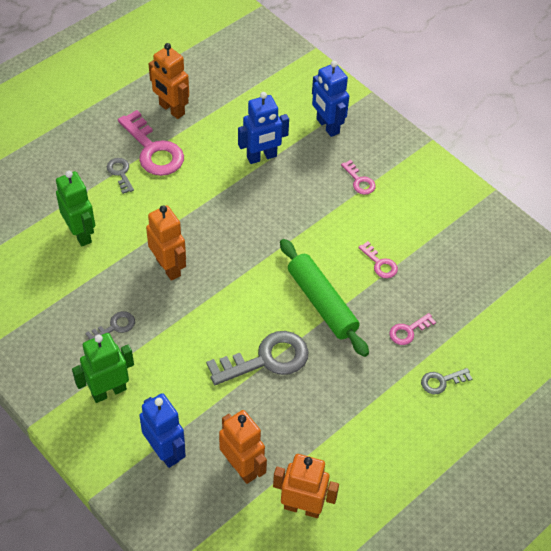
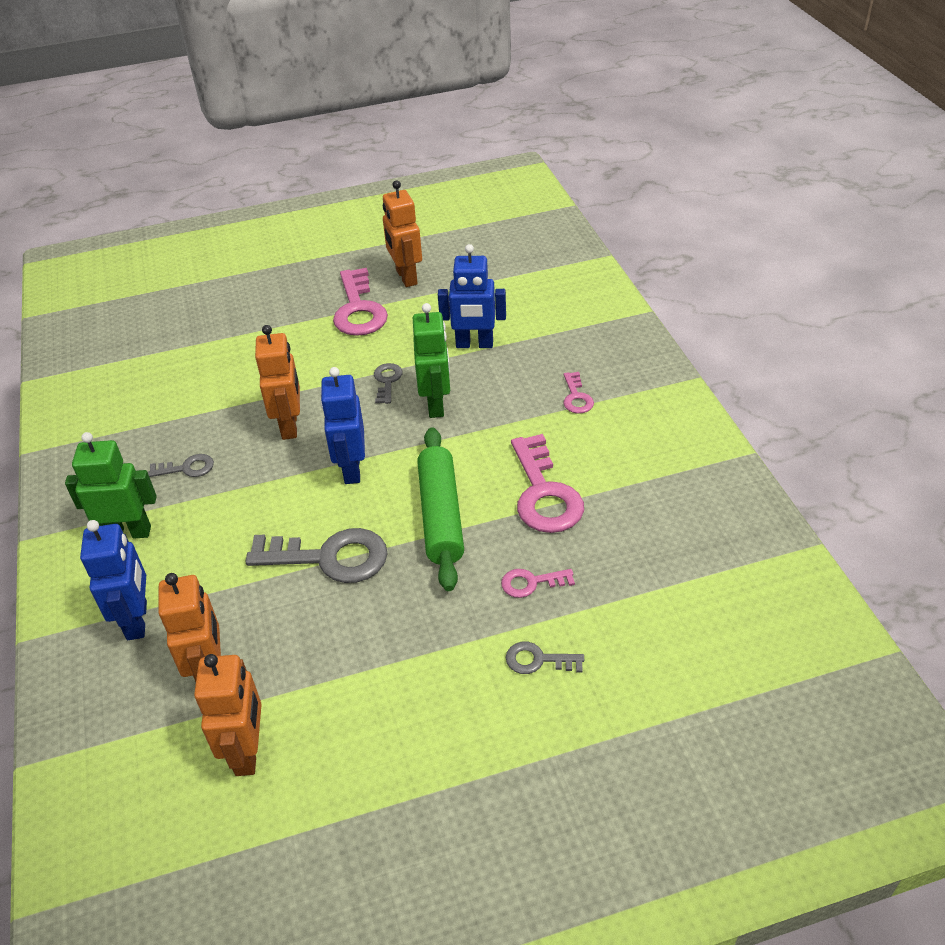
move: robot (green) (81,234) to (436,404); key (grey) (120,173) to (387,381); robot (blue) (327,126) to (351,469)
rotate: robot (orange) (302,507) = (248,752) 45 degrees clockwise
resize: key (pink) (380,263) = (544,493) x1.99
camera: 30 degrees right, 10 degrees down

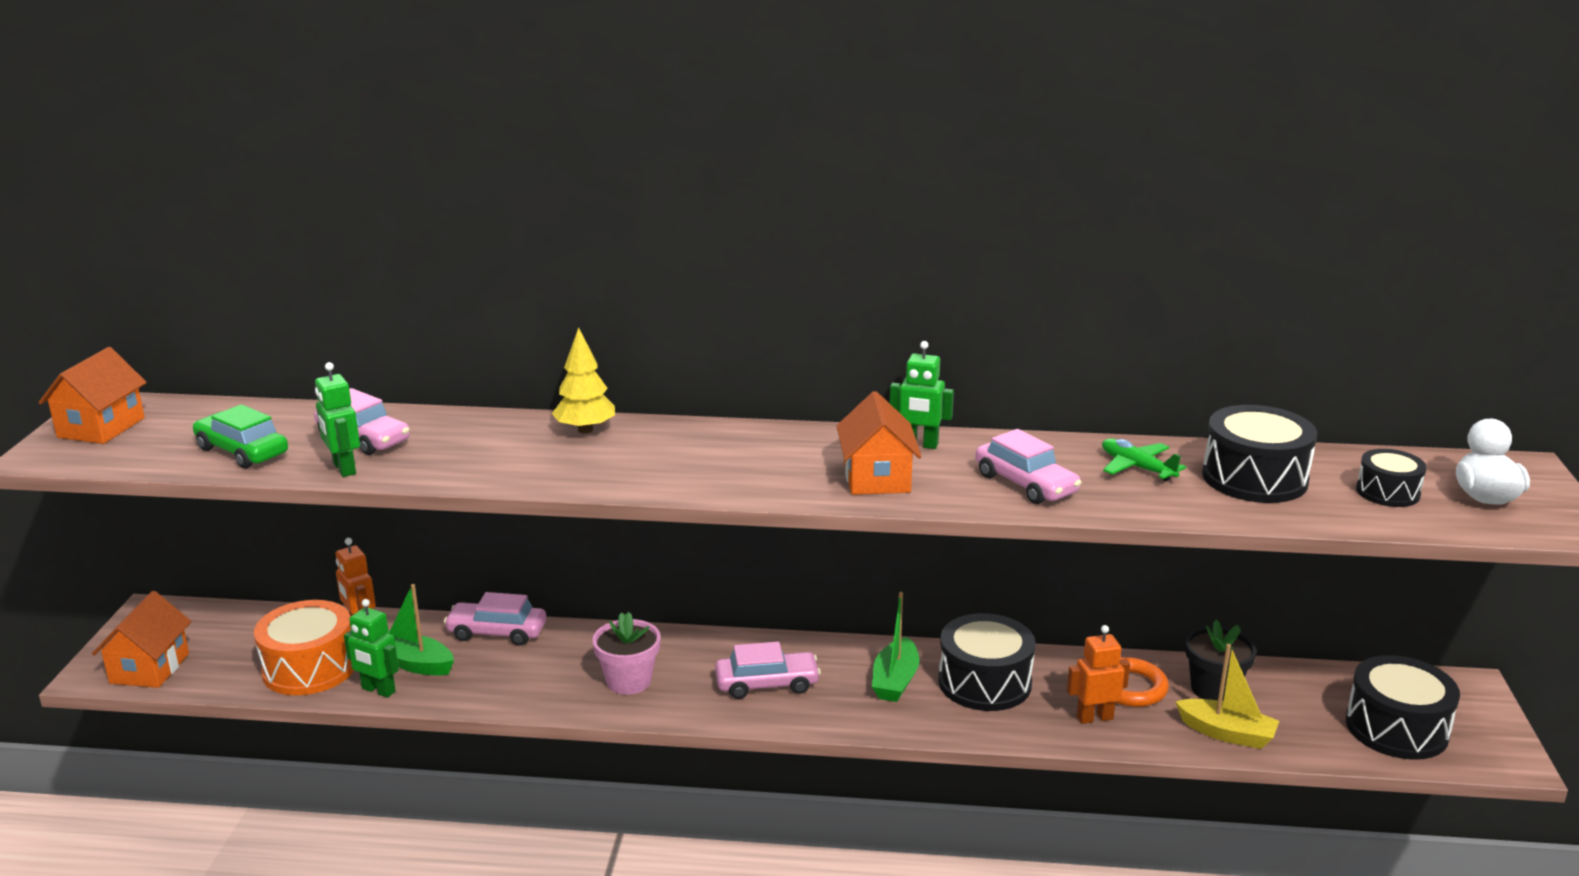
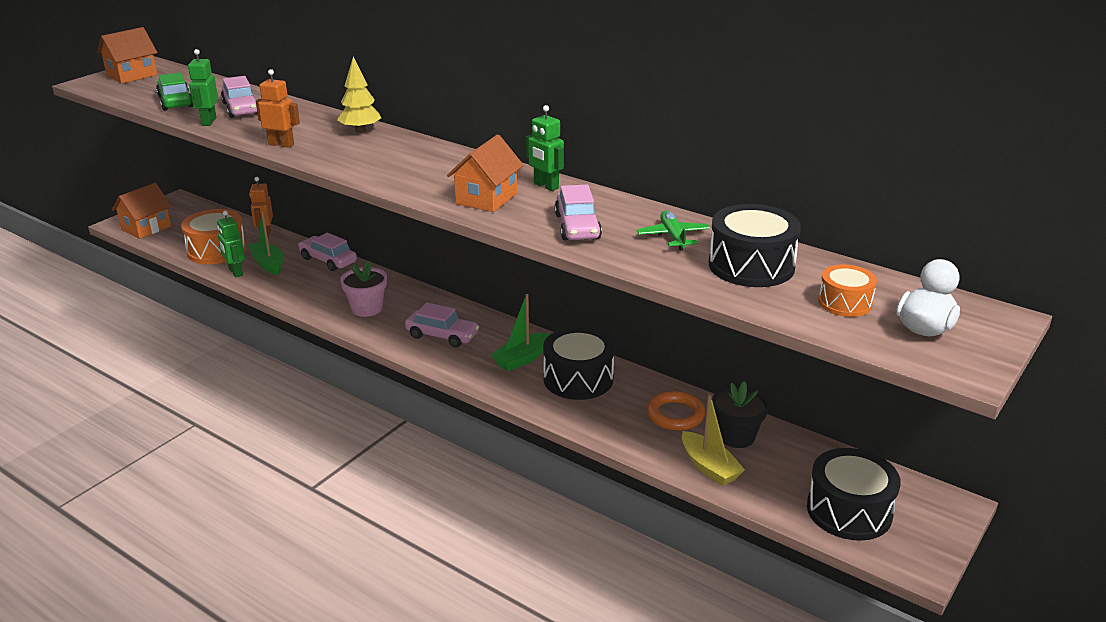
move: robot (orange) (1094,717) to (281,144)
recolor: drum (black) (1387,492) to drum (orange) (845,303)
camera: 30 degrees right, 5 degrees up

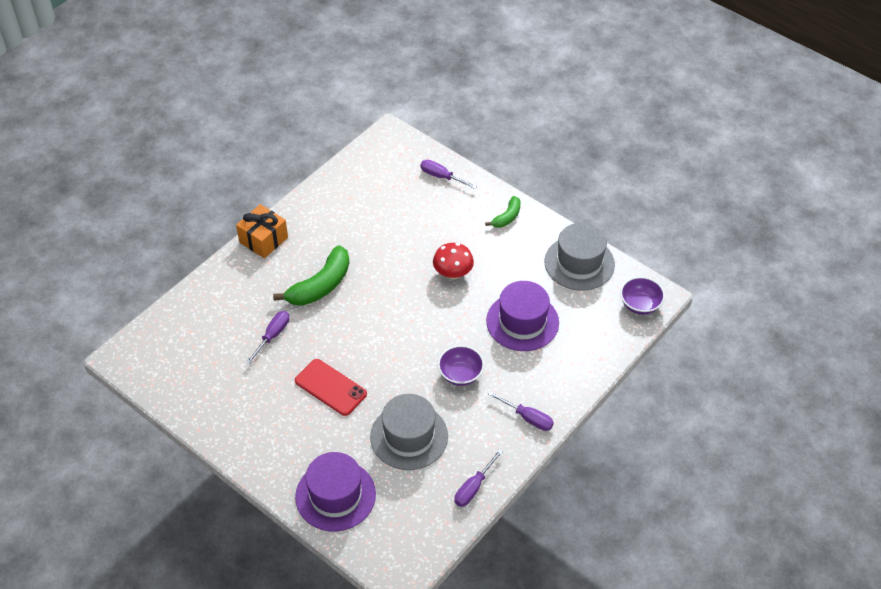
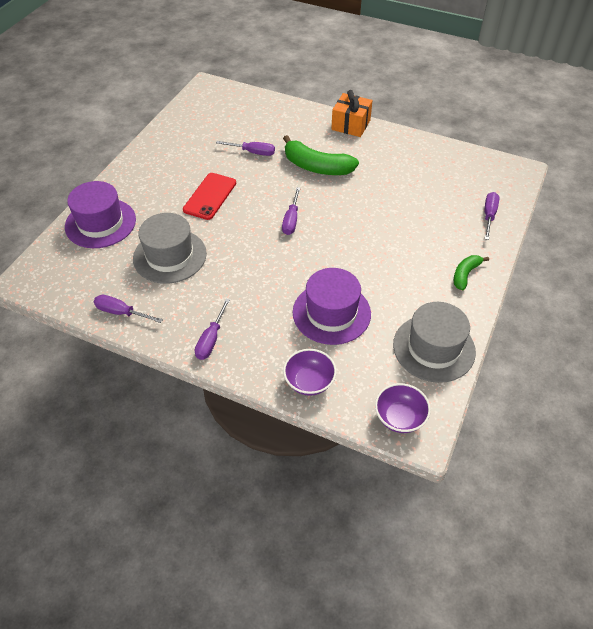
delete: mushroom (red) (453,273)
insert: screwdriver (purple) (291,220)
move: bowl (purple) (460,374) to (309,382)
rotate: banana (green) (507,217) = (465,275) 105 degrees clockwise
camera: 75 degrees right, 0 degrees up

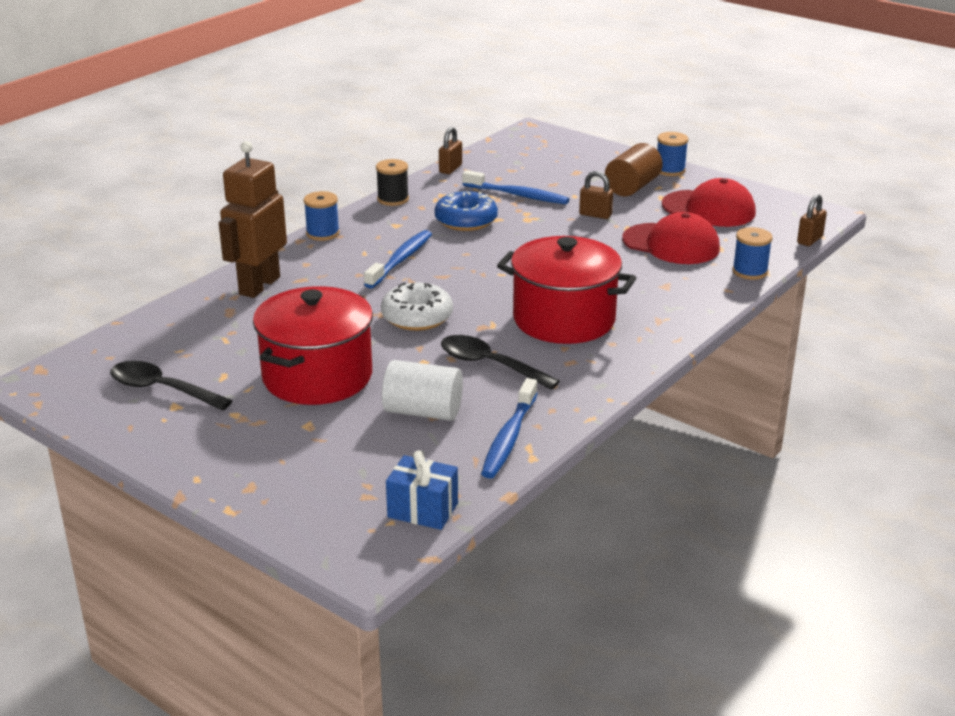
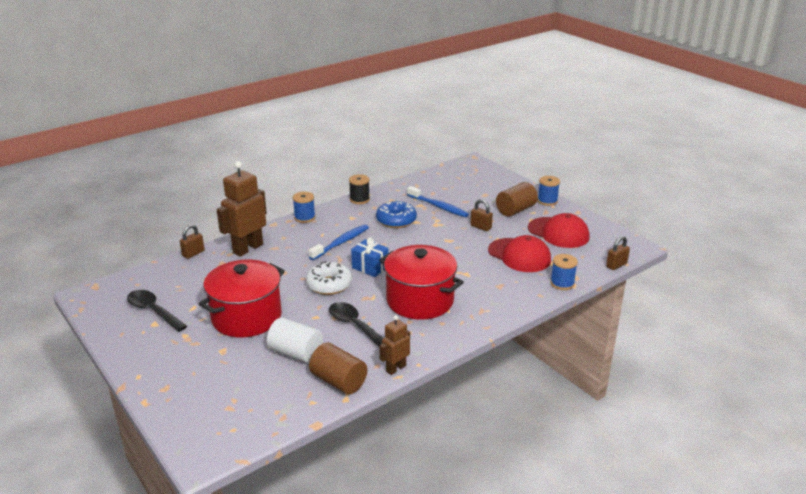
insert: robot (brown) (395,368)
move: gift (blue) (423,510) to (370,267); padlock (brown) (450,169) to (193,253)
replace: toothbrush (blue) (509,437) to cylinder (brown) (338,381)
camera: 15 degrees right, 0 degrees up

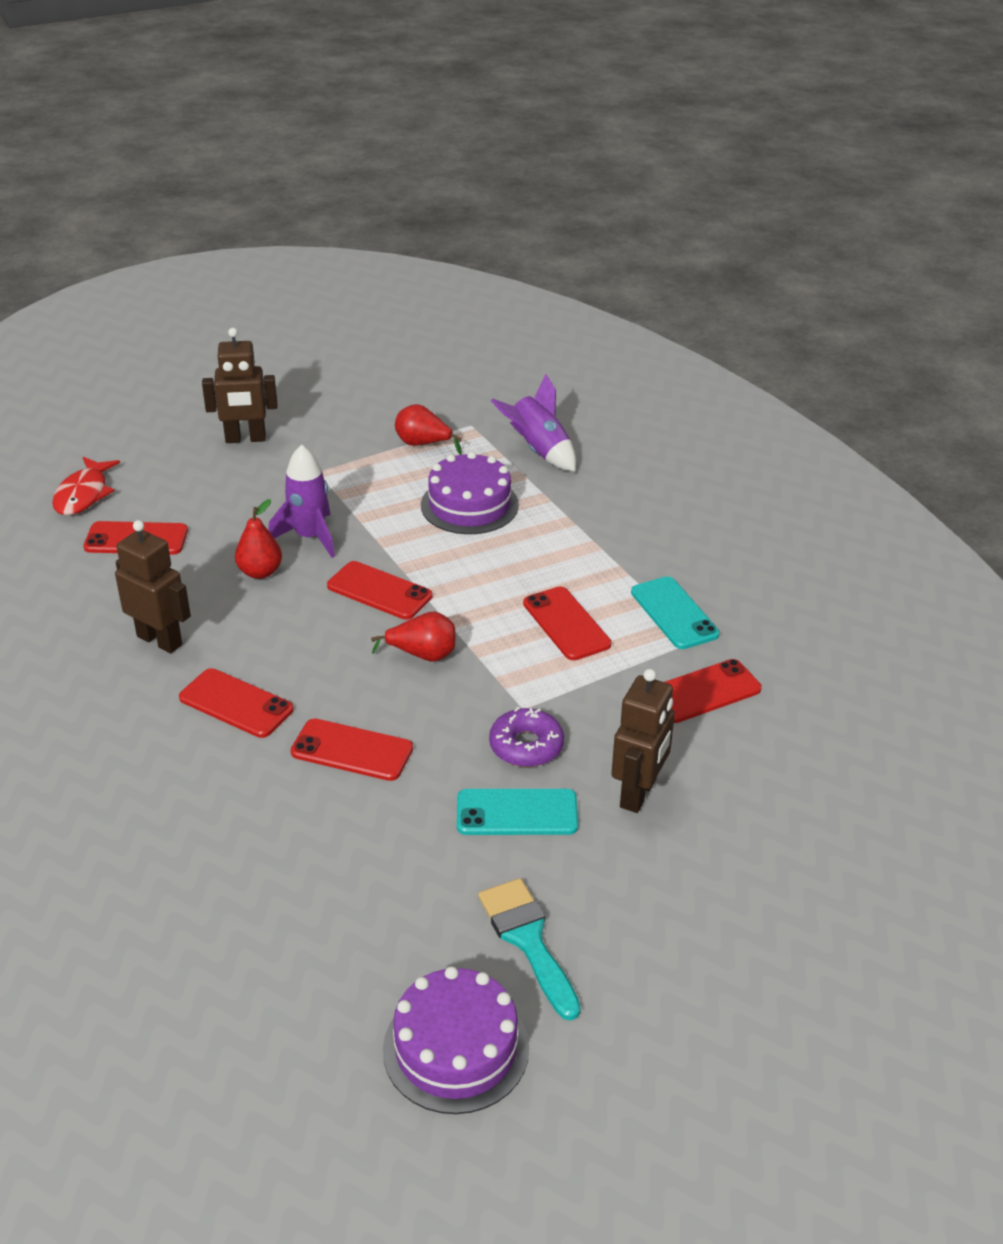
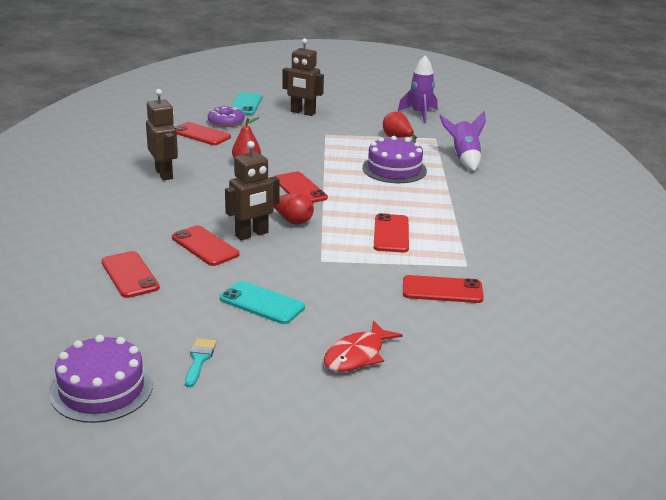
move: fish (red) (83,494) to (357,355); phone (red) (236,704) to (129,275); rocket (purple) (310,537) to (419,114); donut (purple) (526,746) to (226,122); robot (brown) (638,793) to (252,234); phone (turquoise) (674,613) to (245,104)
resize: brush (turquoise) (528,940) = (199,359) x0.62
camera: 30 degrees right, 10 degrees down

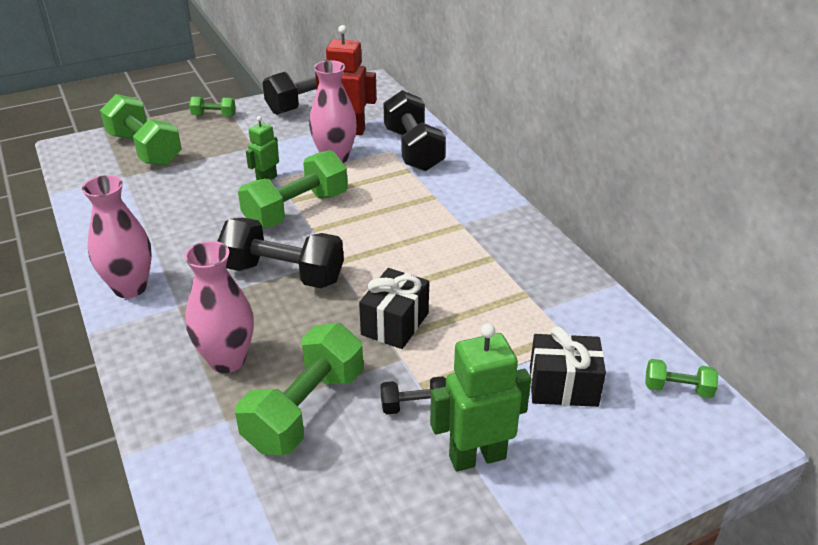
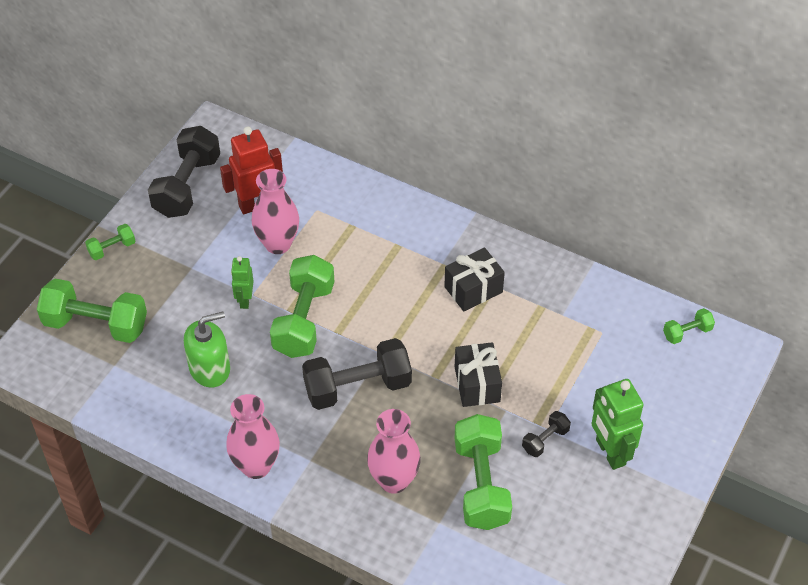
delete: dumbbell (black) (413,150)
insert: soap dispenser (green) (210,368)
move: gift (black) (563,386) to (473,289)
rotate: robot (green) (477,457) = (610,452) 60 degrees counterclockwise
camera: 35 degrees left, 15 degrees up

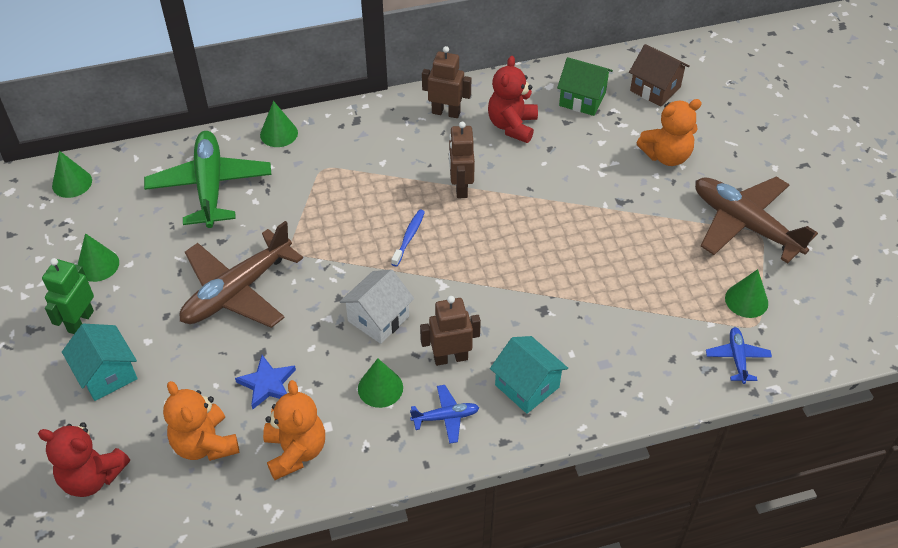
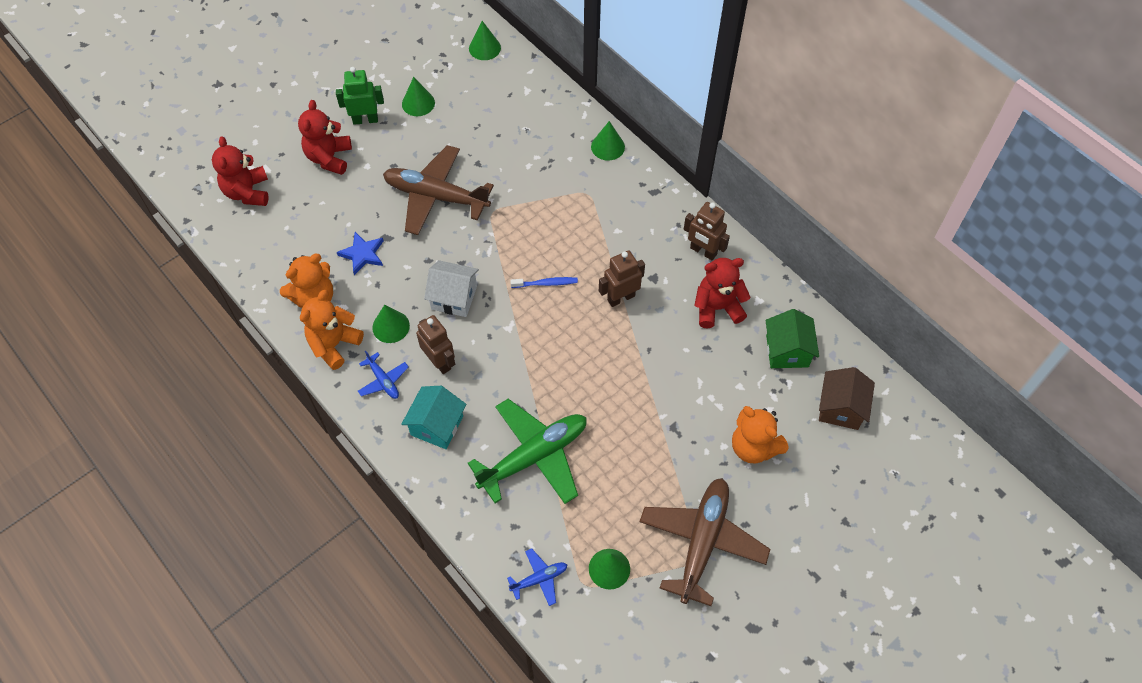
move: plane (green) (210,186) to (534,456); teddy bear (orange) (205,444) to (334,344)
replace: house (turquoise) (107,374) to teddy bear (red) (329,158)
rotate: robot (brown) (446,112) = (703,251) 135 degrees clockwise
camera: 65 degrees right, 10 degrees up

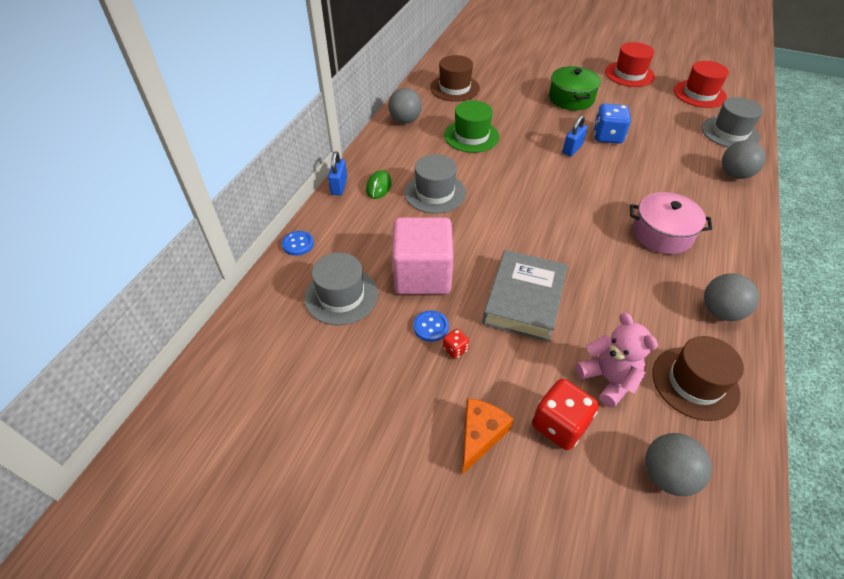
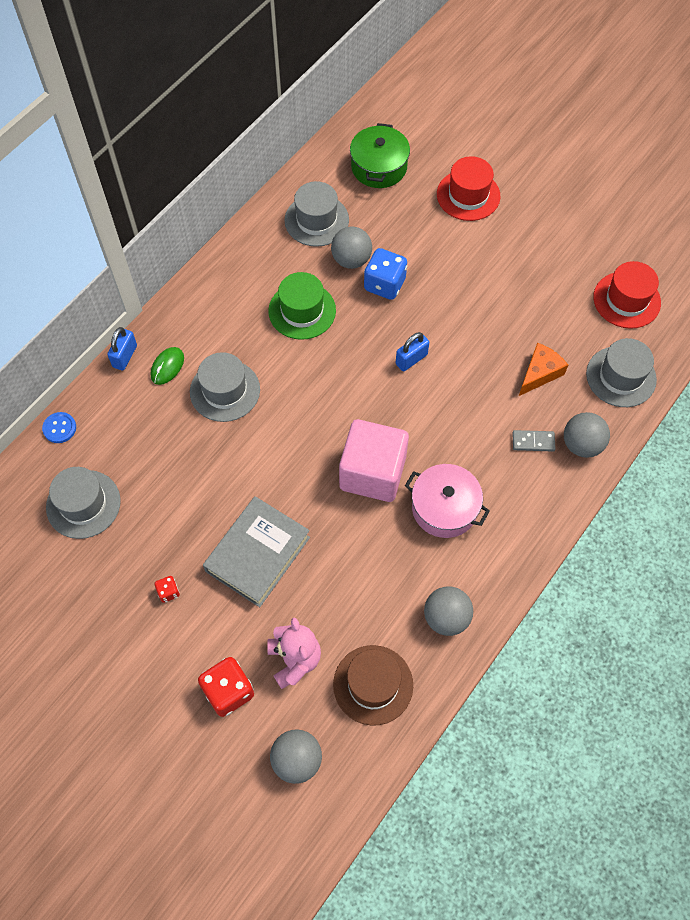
delete: button (blue) (431,327)
insert: domino (grey) (533,442)
move: ball (grey) (405,120) to (351,260); cube (pink) (422,275) to (372,473); cheese (orange) (480,435) to (539,373); pot (green) (571,98) to (379,167); dice (blue) (607,136) to (384,284); hat (red) (629,74) to (468,195)
recolor: hat (brown) (454,88) to hat (grey) (316,220)
camera: 15 degrees right, 15 degrees up

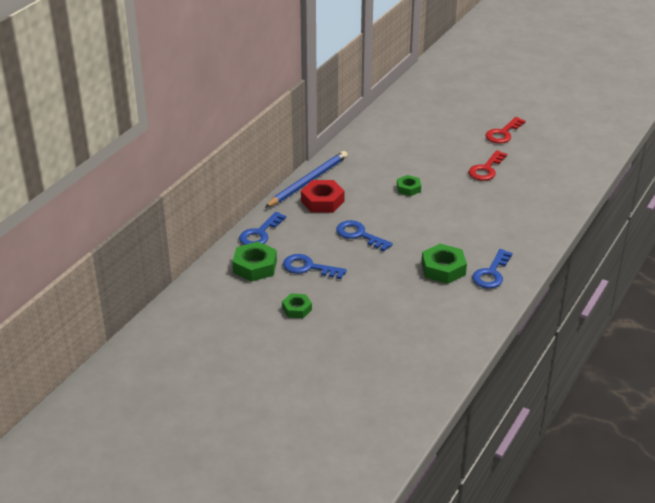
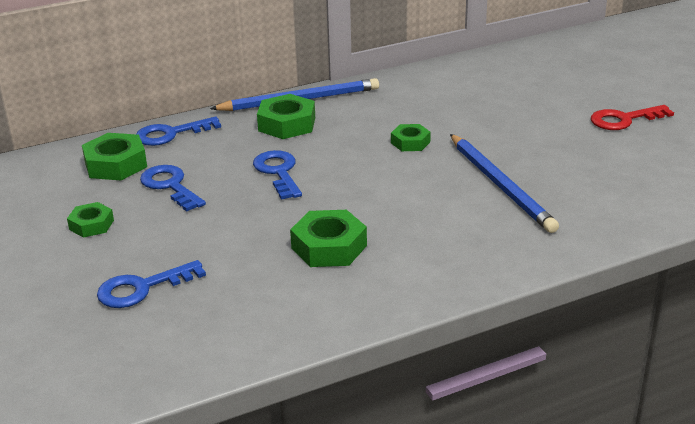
delete: key (red) (486,169)
insert: pencil (blue) (500,185)
move: key (blue) (491,273) to (143,288)
recolor: nut (red) (322,201) to nut (green) (287,124)
camera: 35 degrees right, 5 degrees down

